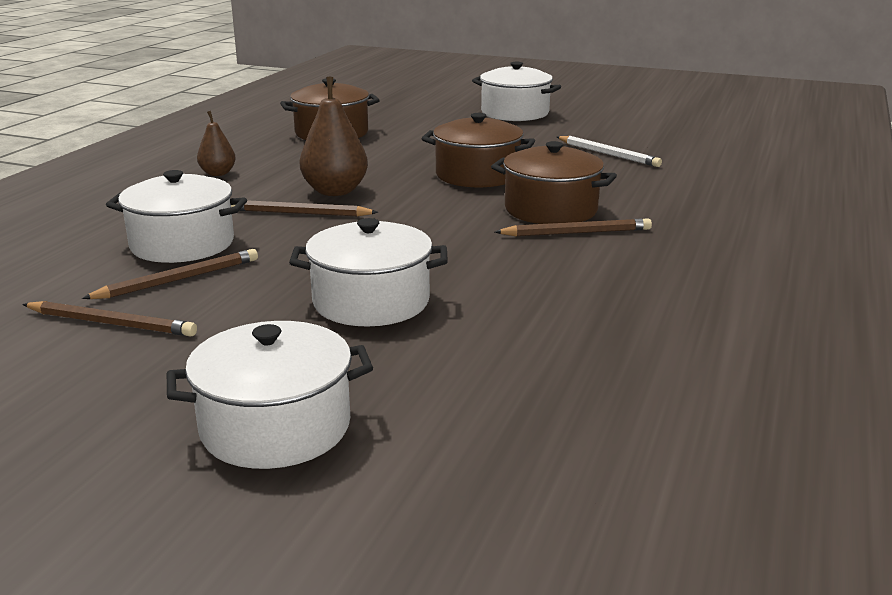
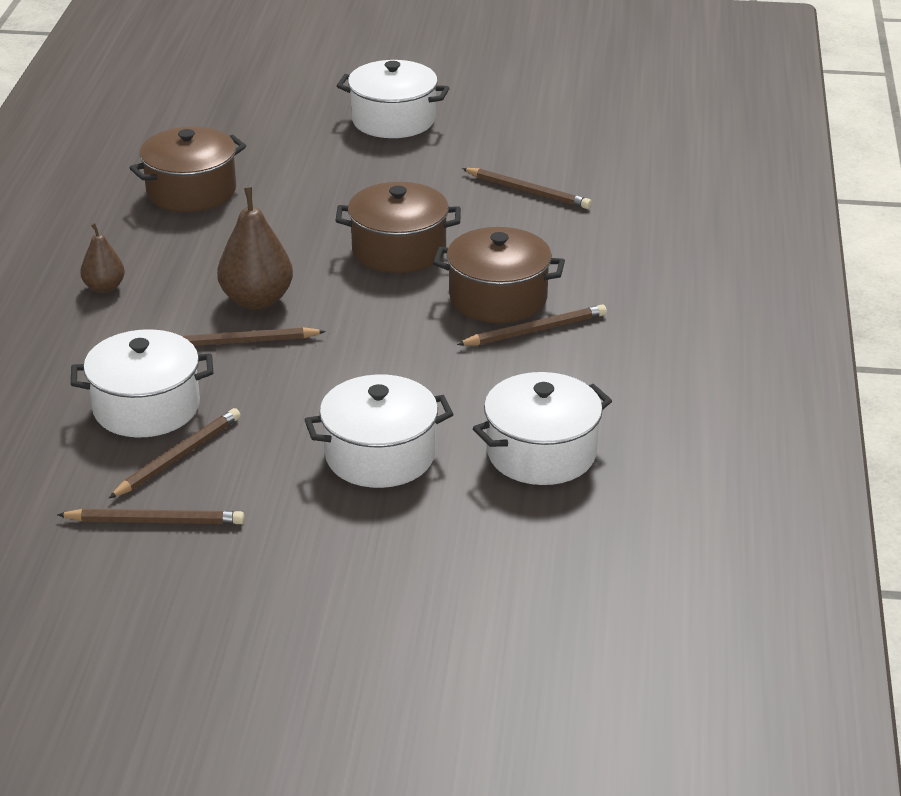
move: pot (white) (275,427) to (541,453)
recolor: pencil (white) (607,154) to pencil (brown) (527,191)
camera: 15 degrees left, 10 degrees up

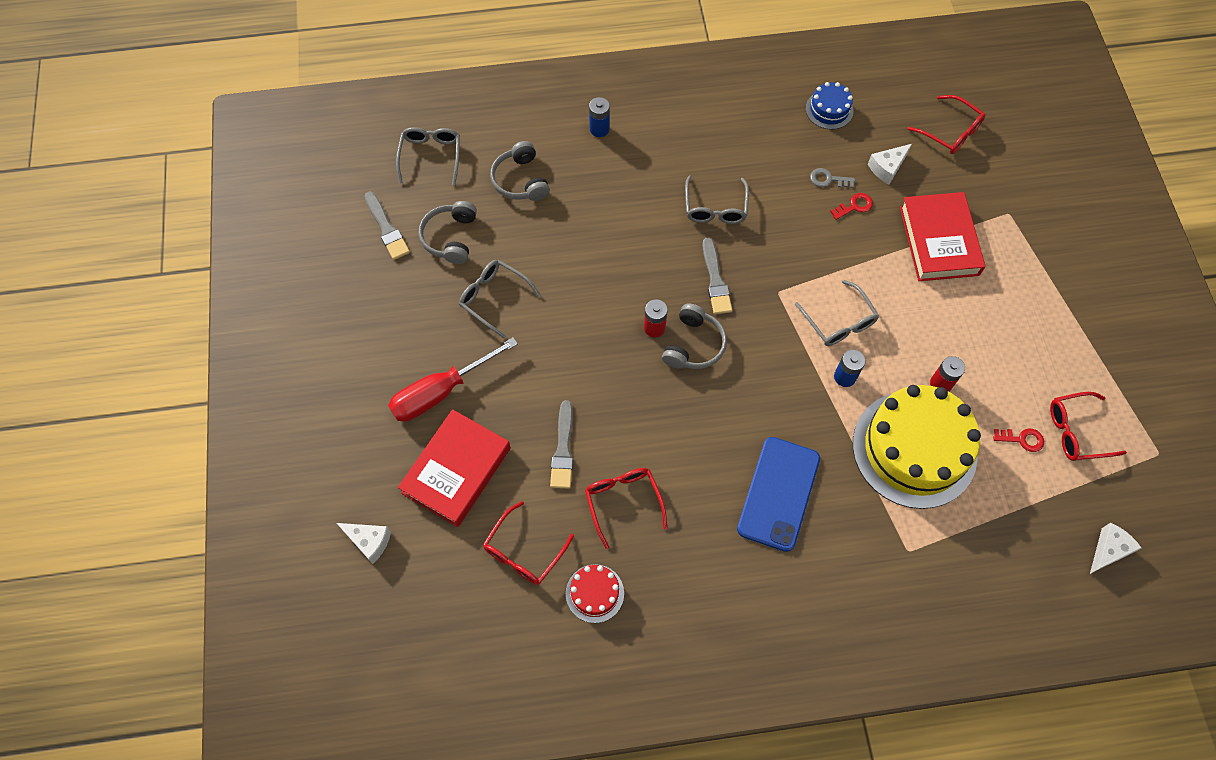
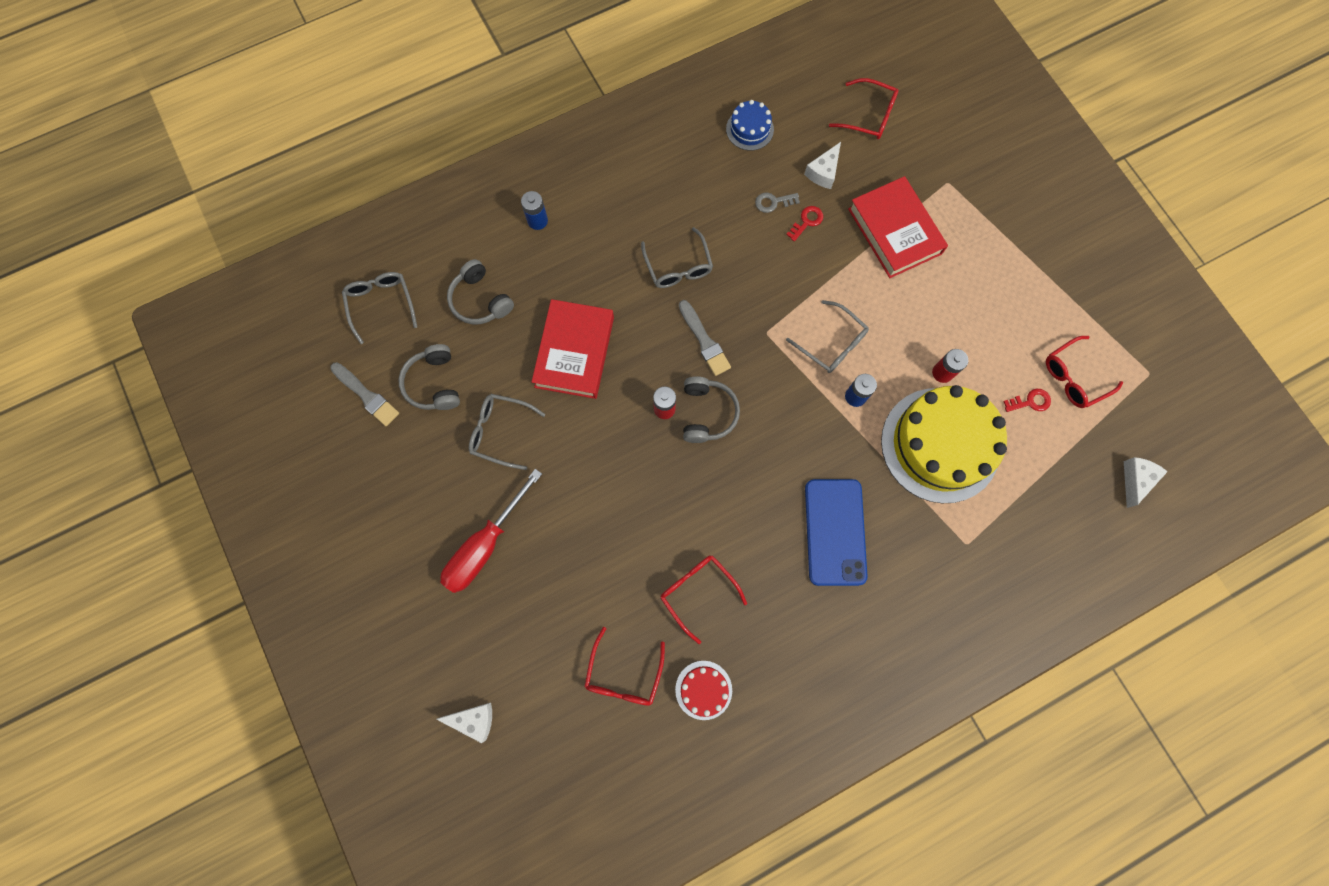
delete: brush (grey) (563,449)
move: book (red) (456,470) to (574,352)
camera: 20 degrees left, 10 degrees up

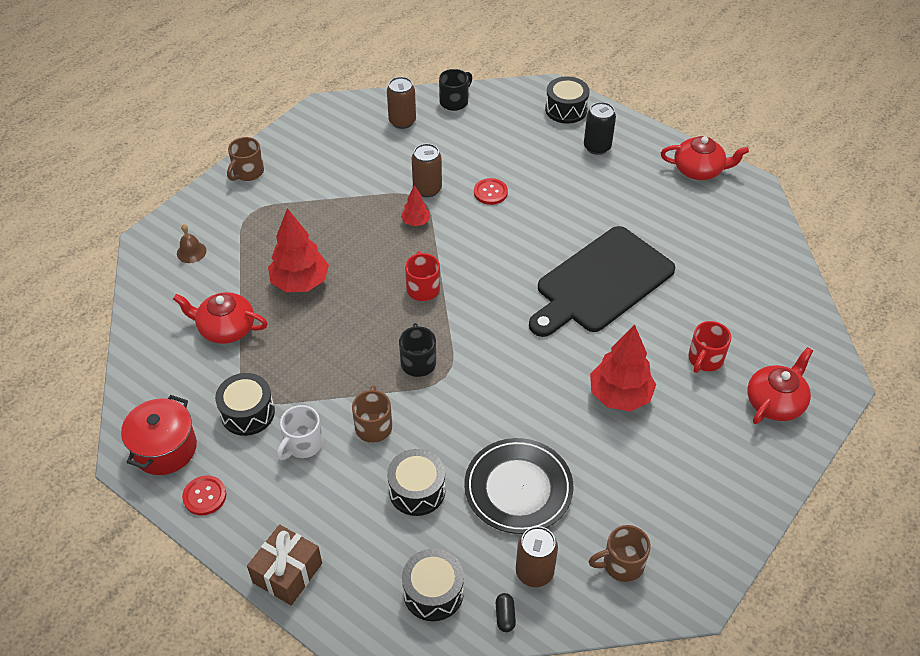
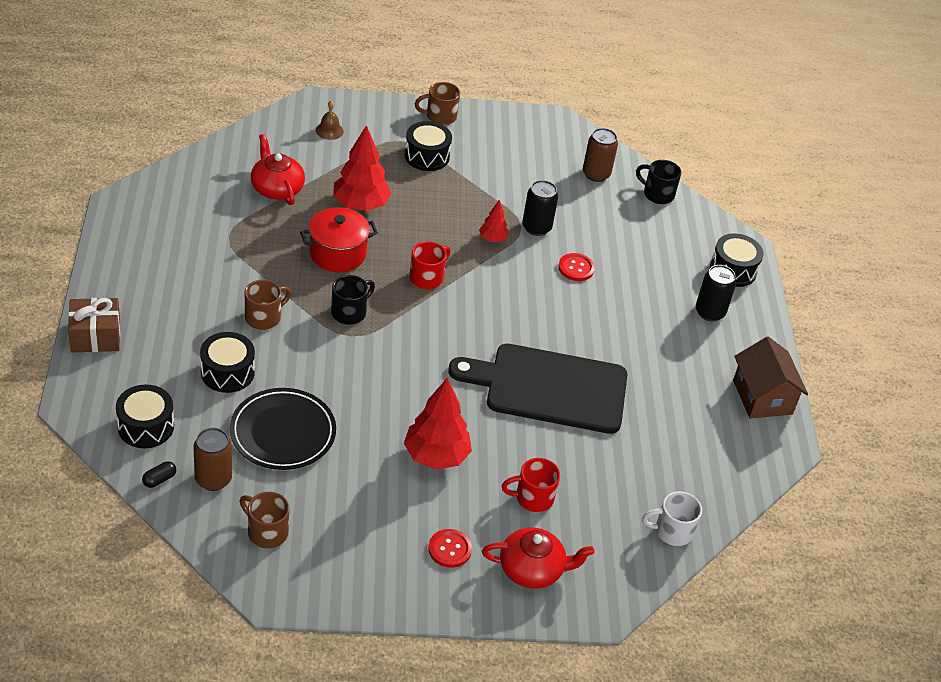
move: pot (red) (165,449) to (337,254); button (red) (204,496) to (449,549); drum (black) (247,413) to (427,156); mug (white) (303,444) to (672,531)
replace: teapot (red) (699,170) to house (brown) (762,397)
recolor: can (brown) (427,189) to can (black) (536,227)
rotate: mug (black) (454,101) = (657,194) 150 degrees counterclockwise
camera: 45 degrees right, 5 degrees down

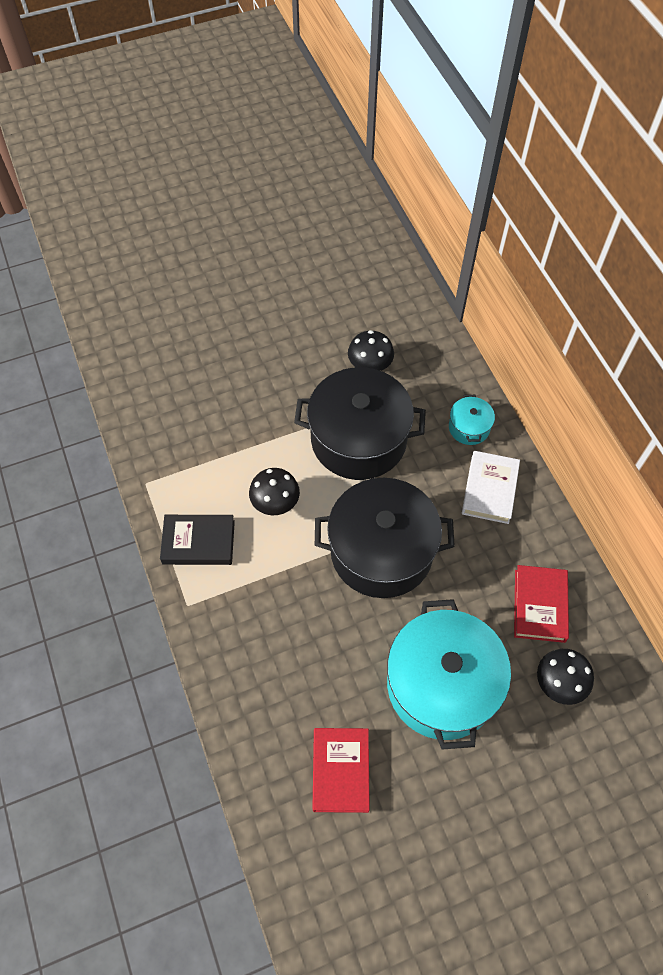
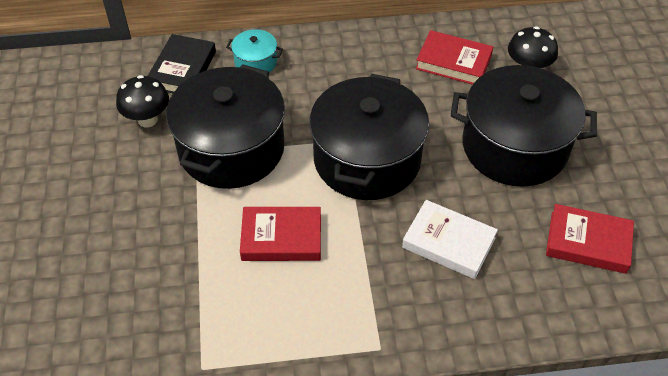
move: book (black) (198,542) to (182,69); book (white) (489,489) to (448,243)
replace: mushroom (black) (275,504) to book (red) (281,238)
recolor: pot (turquoise) (441,684) to pot (black) (514,146)
camera: 75 degrees left, 10 degrees down

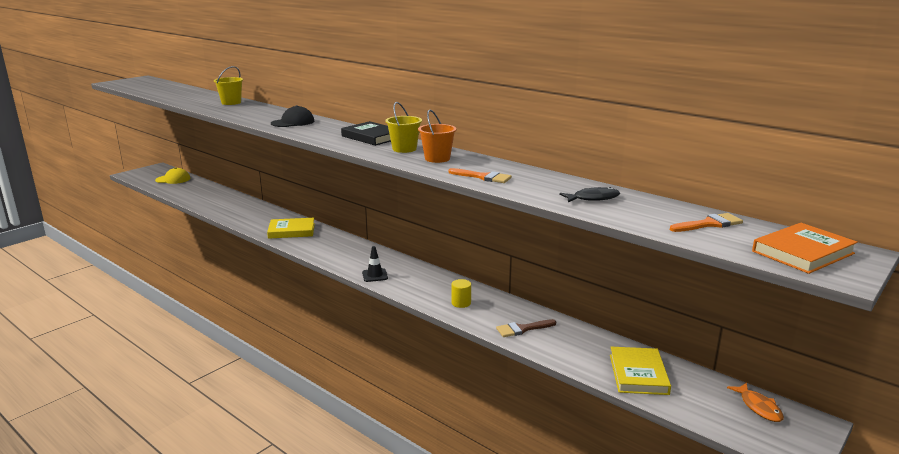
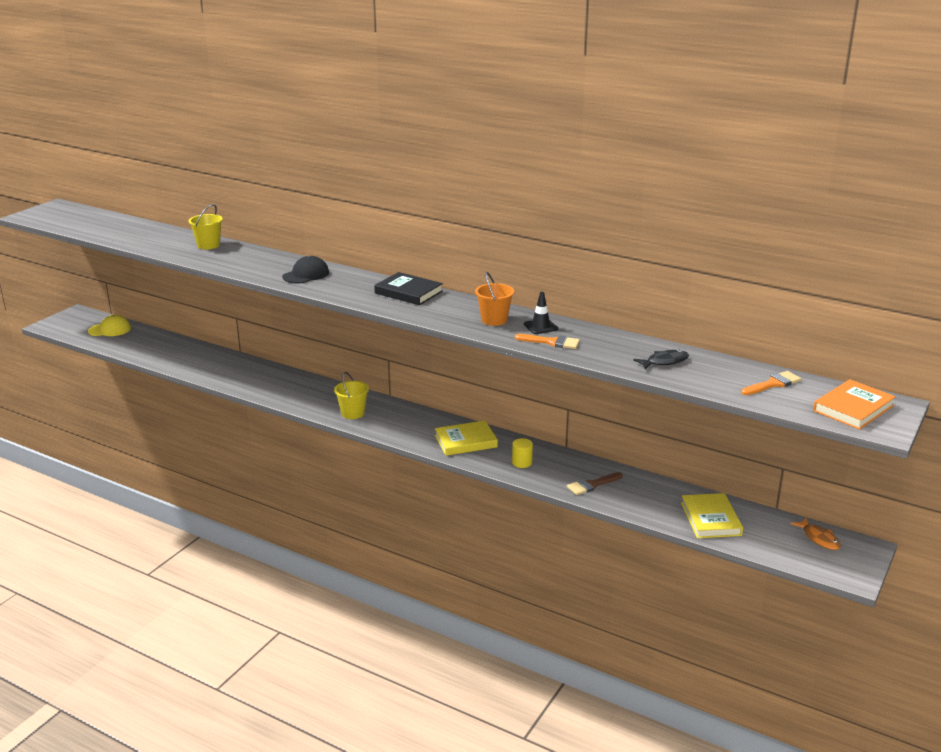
move: book (yellow) (291,231) to (466,441); traffic cone (black) (375,275) to (540,326); bucket (yellow) (404,149) to (353,413)
camera: 10 degrees left, 5 degrees up

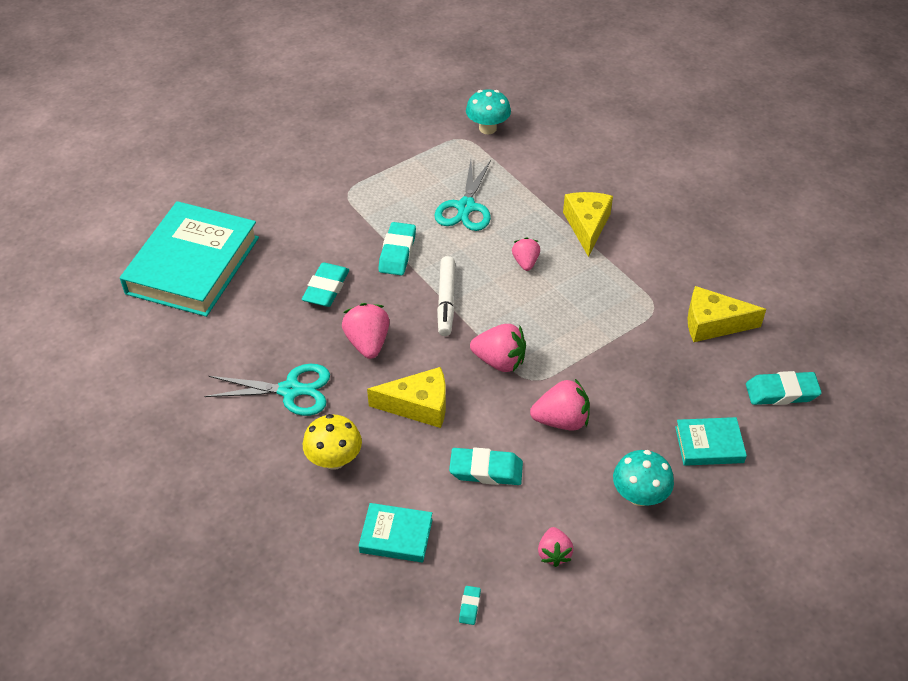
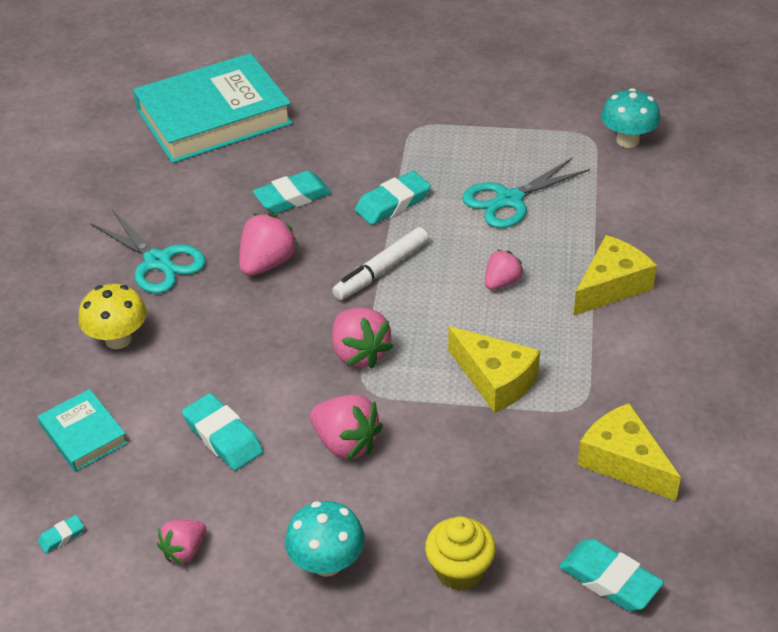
move: cheese (yellow) (418,405) to (495,380)
replace: book (turquoise) (709,444) to cupcake (yellow) (460,570)
camera: 45 degrees right, 5 degrees down

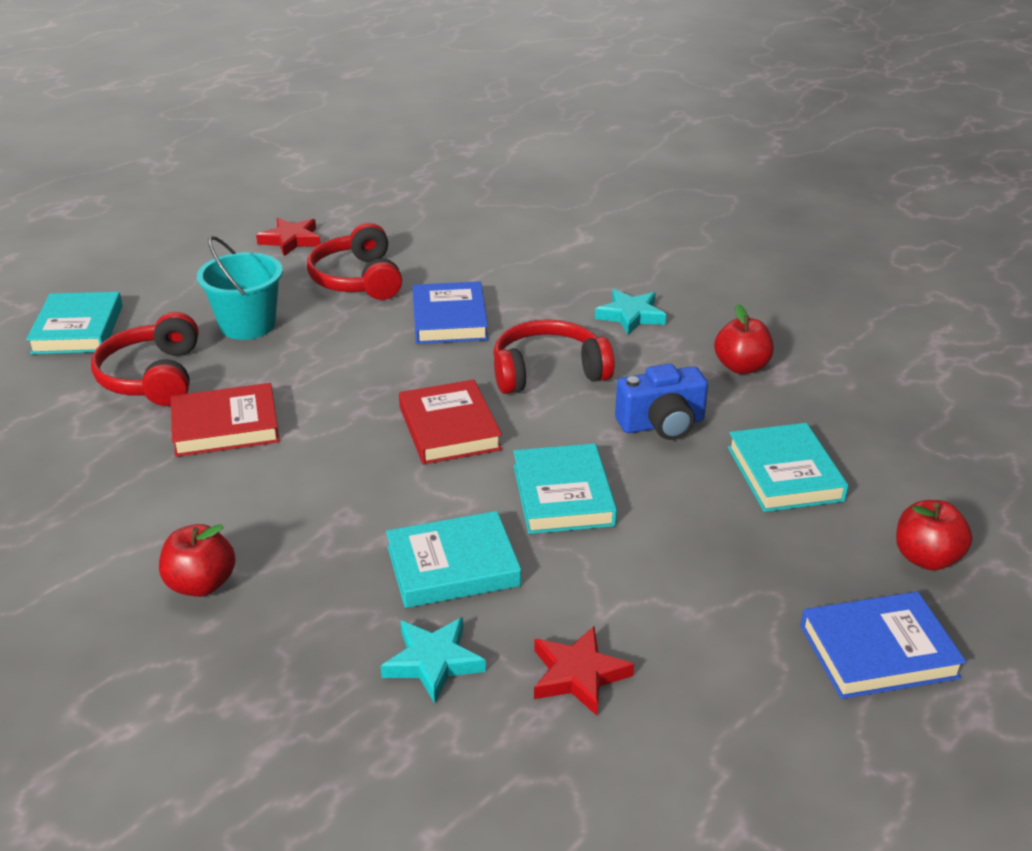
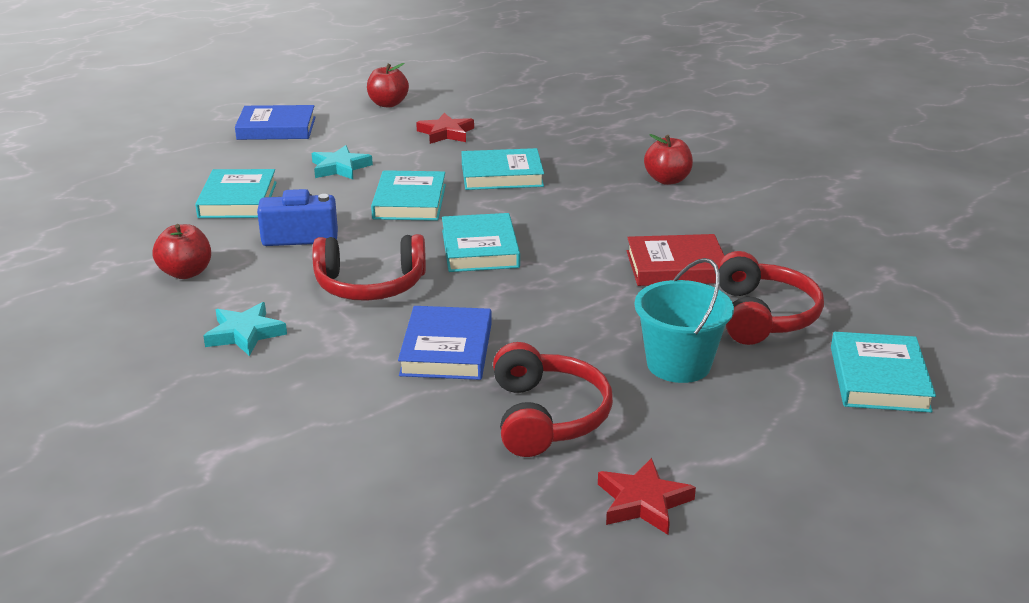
move: star (turquoise) (433,662) to (340,167); apple (red) (926,558) to (388,104)
recolor: book (red) (449,428) to book (turquoise) (480,249)
camera: 170 degrees left, 5 degrees down

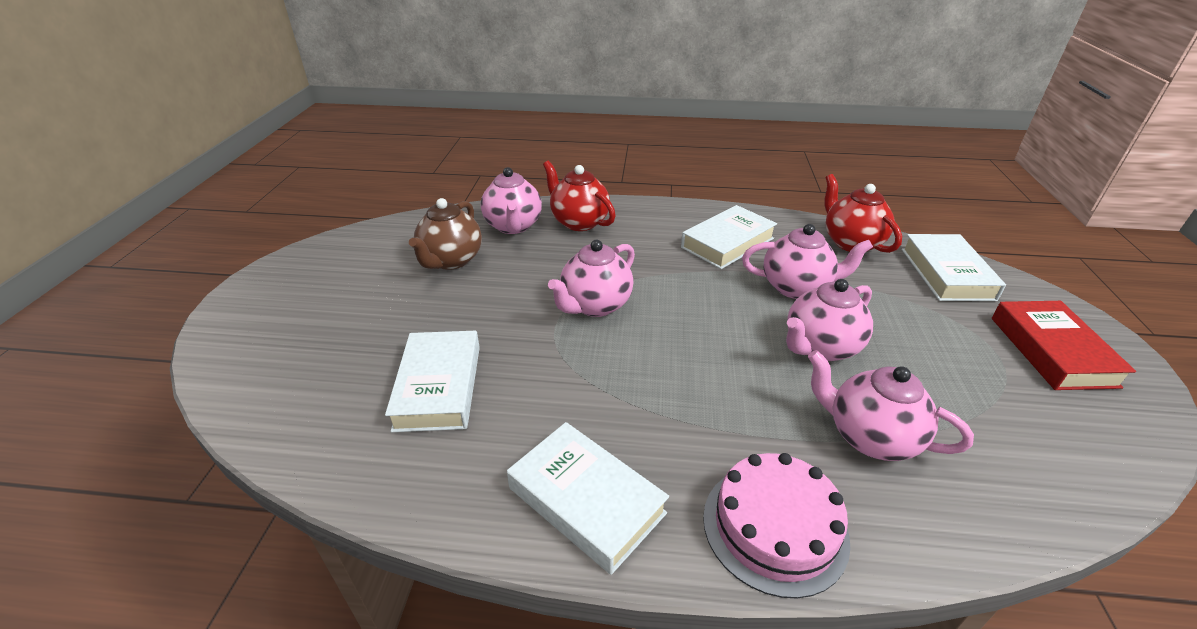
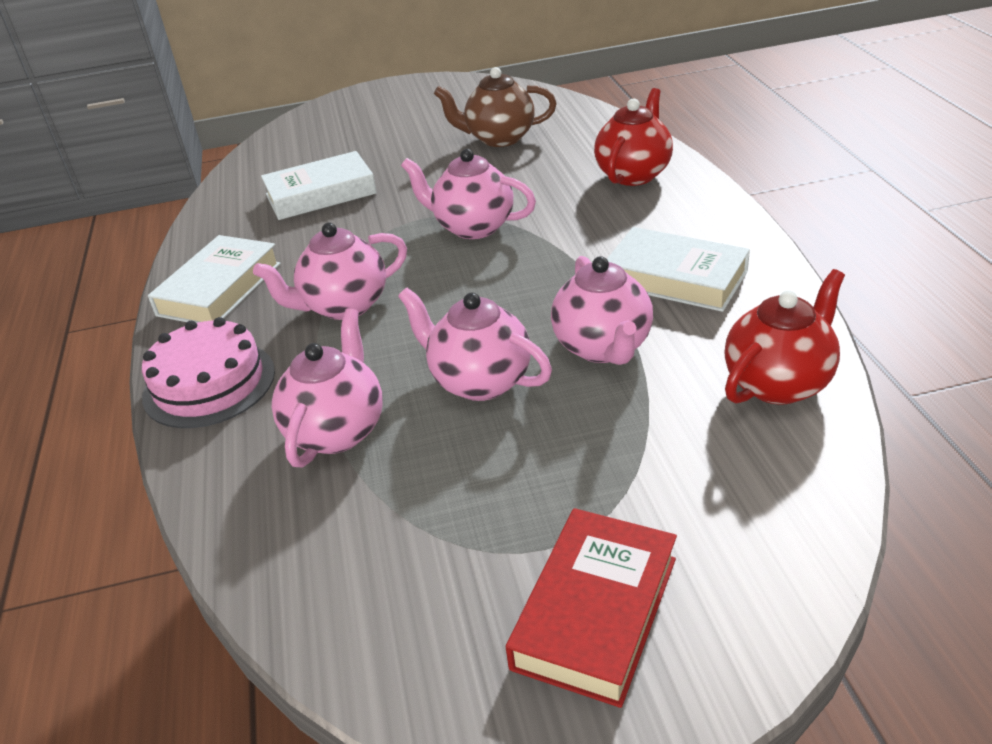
delete: book (white) (946,274)
move: teapot (pink) (513,226) to (344,306)
rotate: book (red) (1052,351) = (596,612) 45 degrees counterclockwise
camera: 75 degrees right, 0 degrees up

